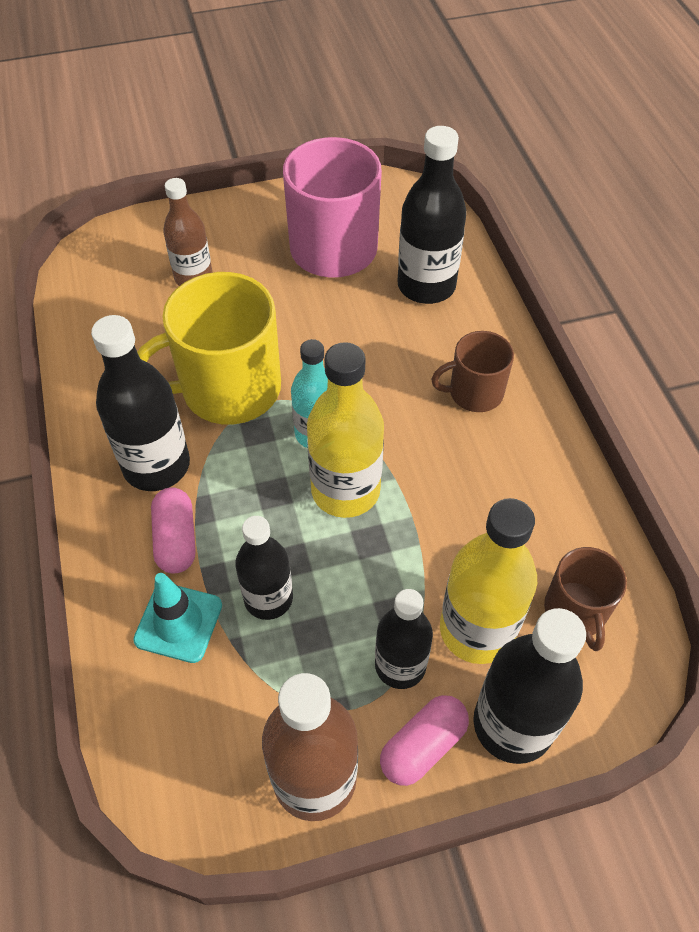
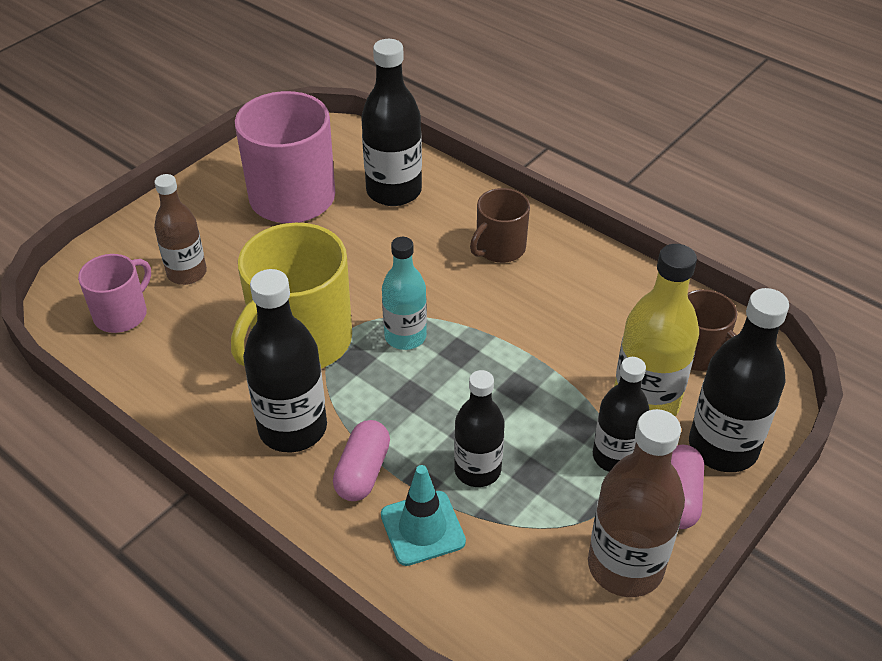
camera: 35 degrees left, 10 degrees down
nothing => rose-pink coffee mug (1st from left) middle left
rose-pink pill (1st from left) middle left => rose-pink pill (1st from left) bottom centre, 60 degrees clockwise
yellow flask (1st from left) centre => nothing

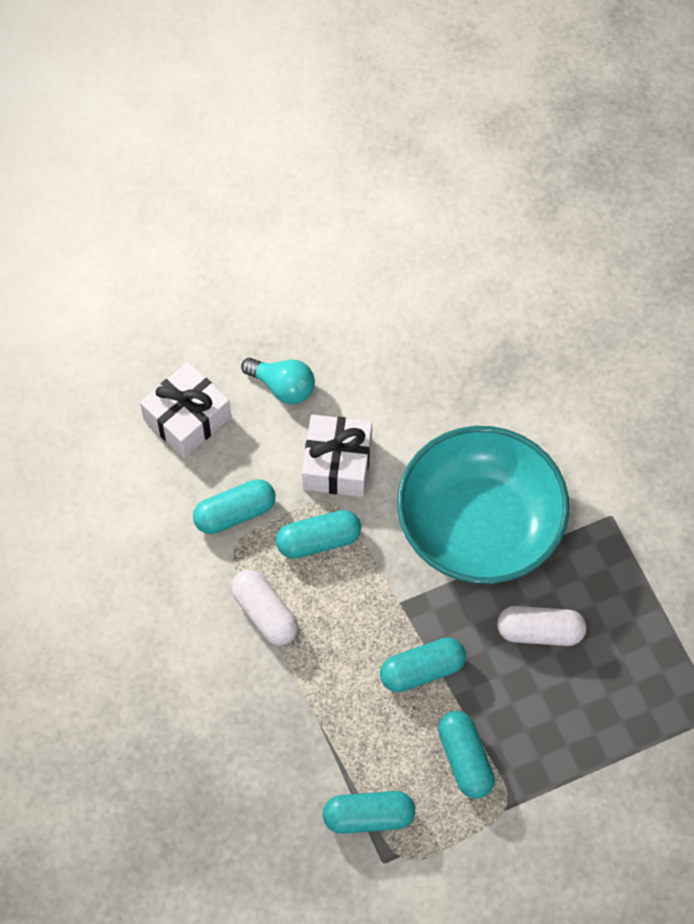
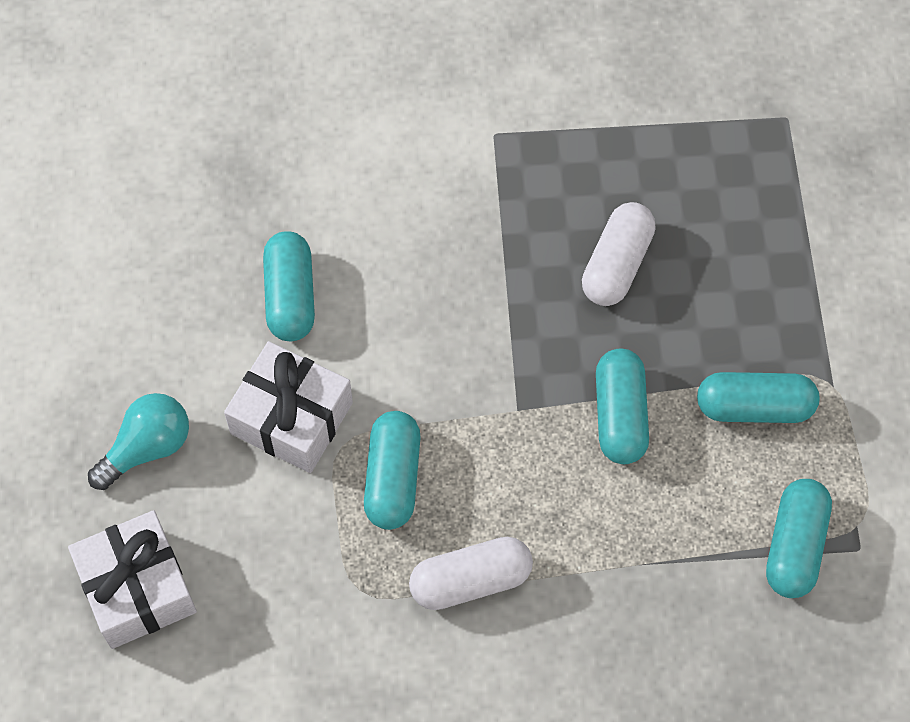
camera: 70 degrees left, 0 degrees up
turquoise pill (1st from left) centre => turquoise pill (1st from left) middle left, moved
turquoise bowl middle right => nothing

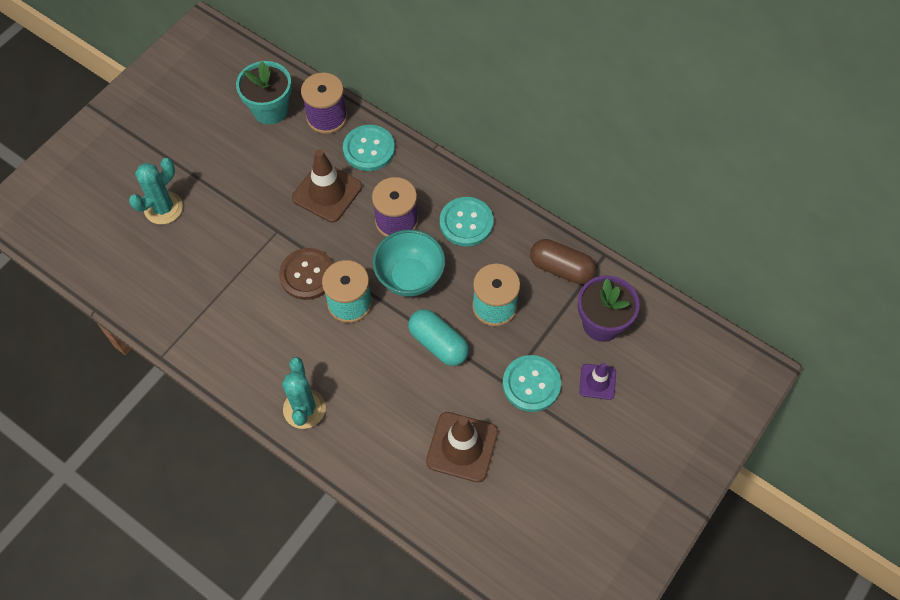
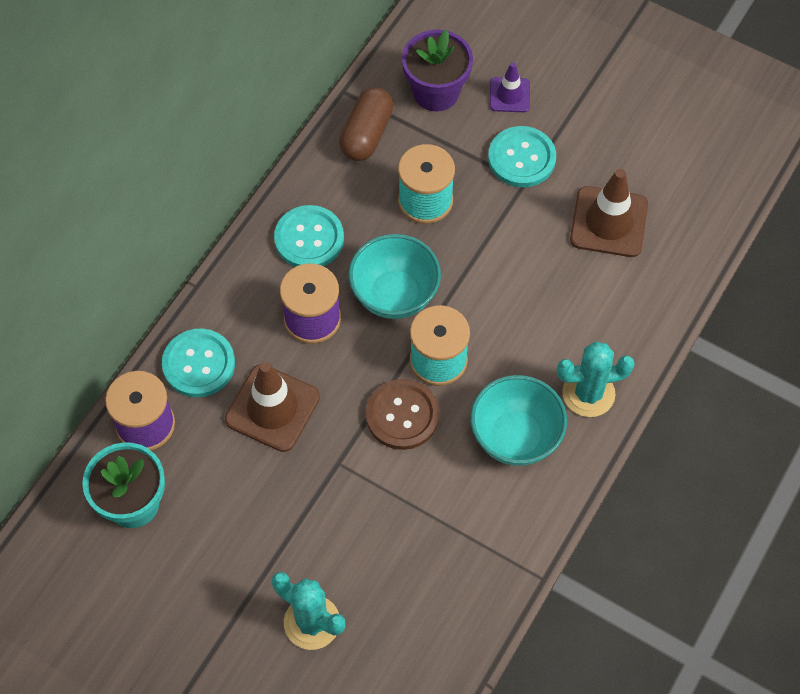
camera: 95 degrees left, 0 degrees up
nothing => turquoise bowl (2nd from left) centre
turquoise pill centre => nothing

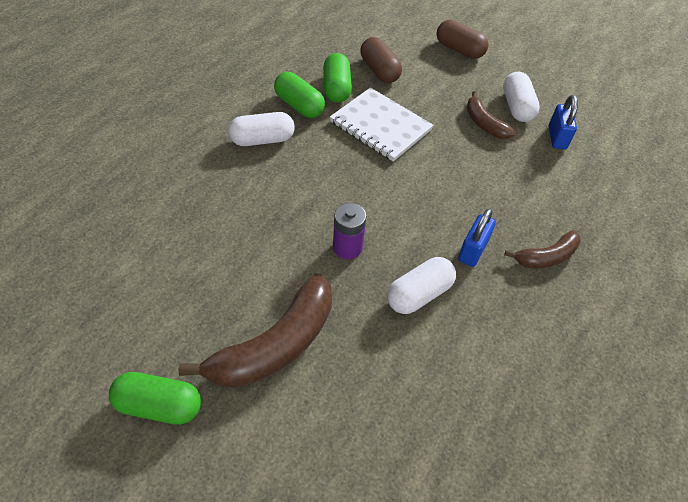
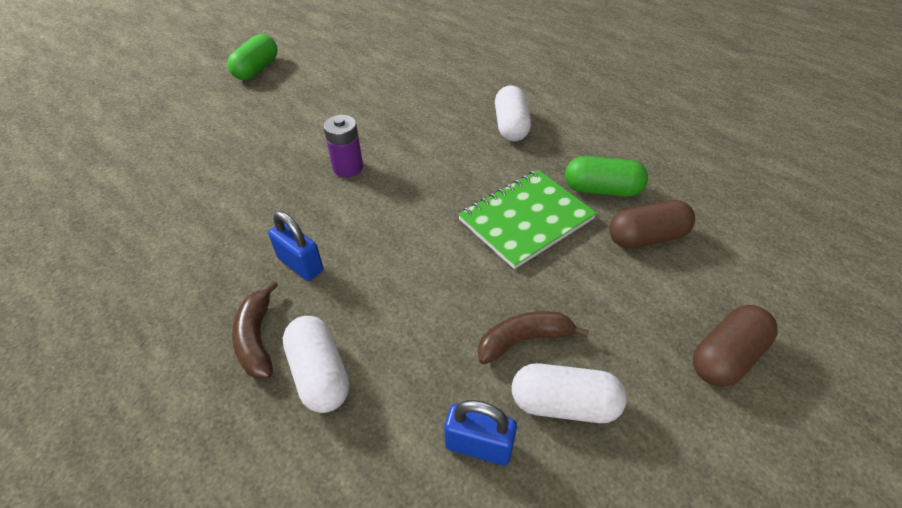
camera: 105 degrees right, 5 degrees down
snow-white pill (2nd from left in the first image) centre => snow-white pill (1st from left) bottom centre, moved
snow-white notepad top centre => leaf-green notepad centre
russet toy banana (1st from left) centre => nothing
leaf-green pill (2nd from left) top centre => nothing

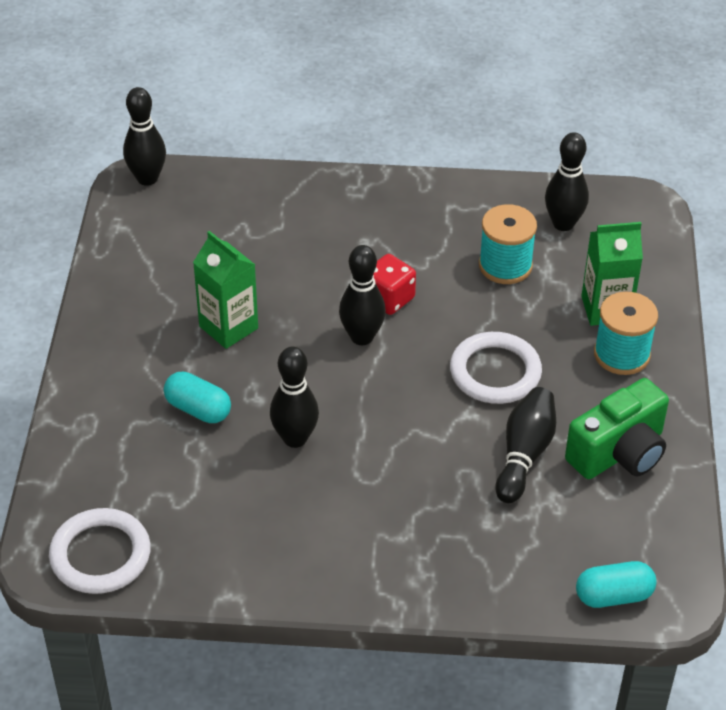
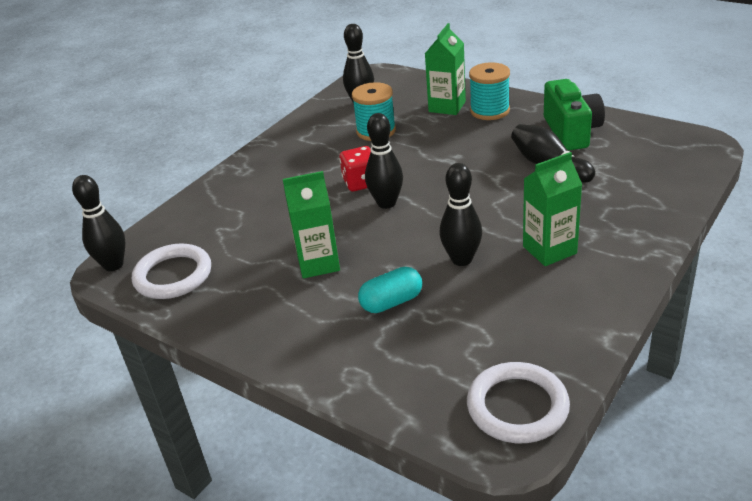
camera: 55 degrees left, 10 degrees down
snow-white torus (2nd from left in the first image) middle right => snow-white torus (1st from left) middle left, moved
nothing => leaf-green juice carton (3rd from left) middle right
turquoise pill (2nd from left) bottom right => nothing

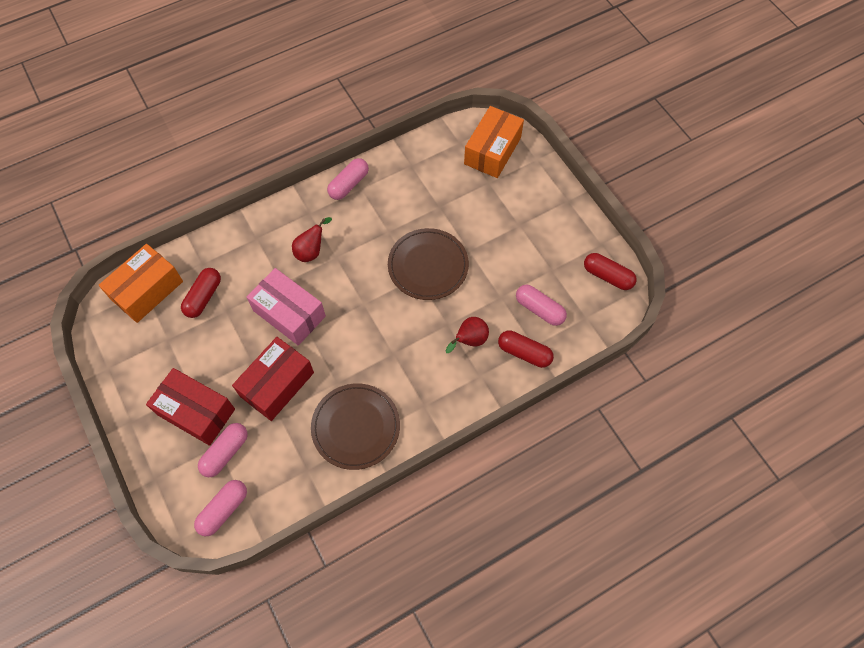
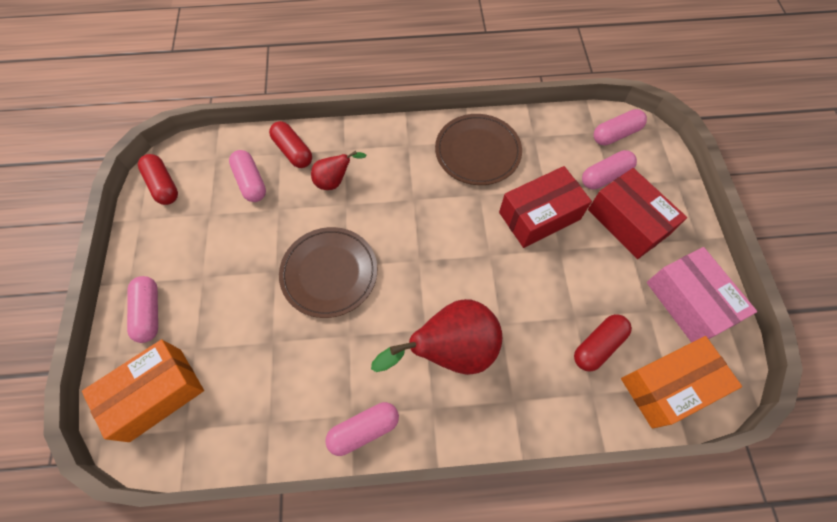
camera: 155 degrees left, 0 degrees up
nothing => rose-pink pill (1st from left) middle left
scarlet pear fruit (1st from left in the first image) centre => scarlet pear fruit (2nd from left) centre, x1.91
rose-pink parcel middle left => rose-pink parcel middle right, moved

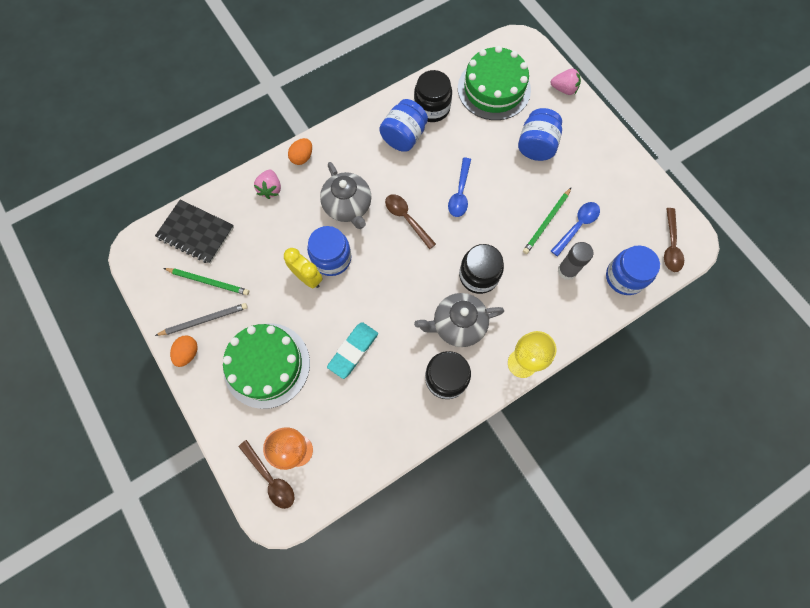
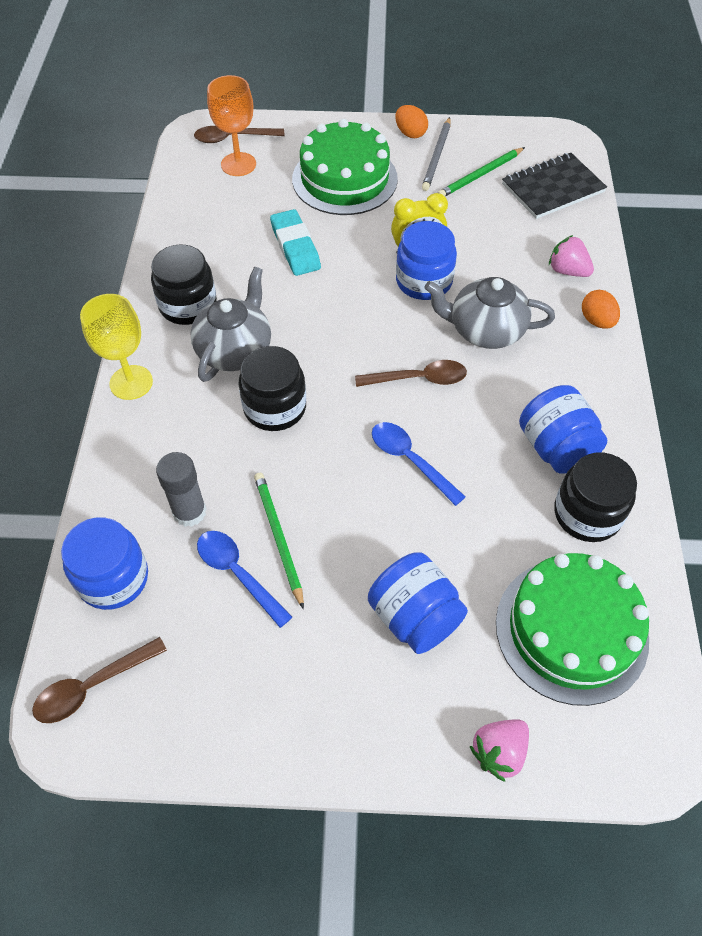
camera: 125 degrees right, 15 degrees down
russet tablespoon (3rd from left in the first image) middle right => russet tablespoon (1st from left) bottom left, 75 degrees counterclockwise
royal blue tablespoon (2nd from left in the first image) middle right => royal blue tablespoon (1st from left) centre, 150 degrees clockwise

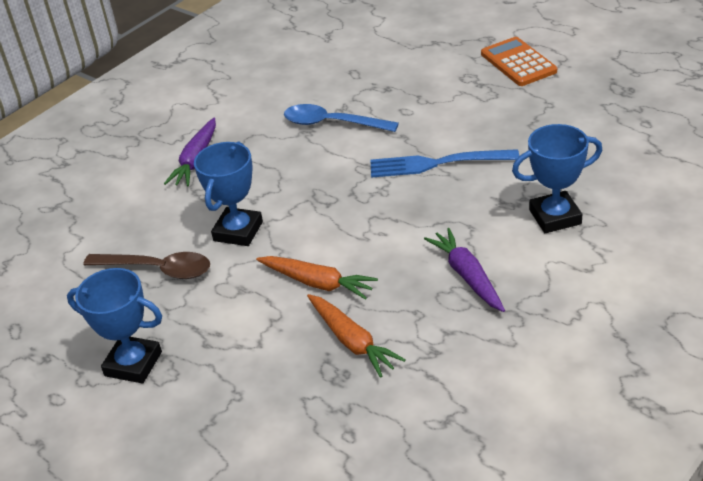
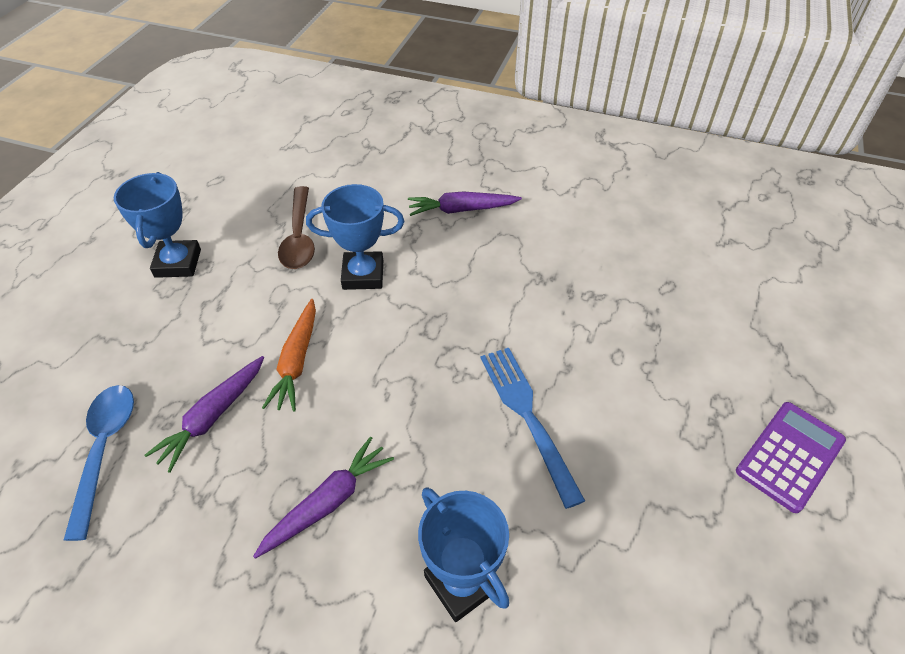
camera: 65 degrees right, 10 degrees up
royal blue tablespoon top centre => royal blue tablespoon bottom left, moved
orange-coloured carrot (2nd from left) bottom centre => violet carrot (1st from left) middle left
orange-coloured pocket calculator top right => violet pocket calculator bottom right

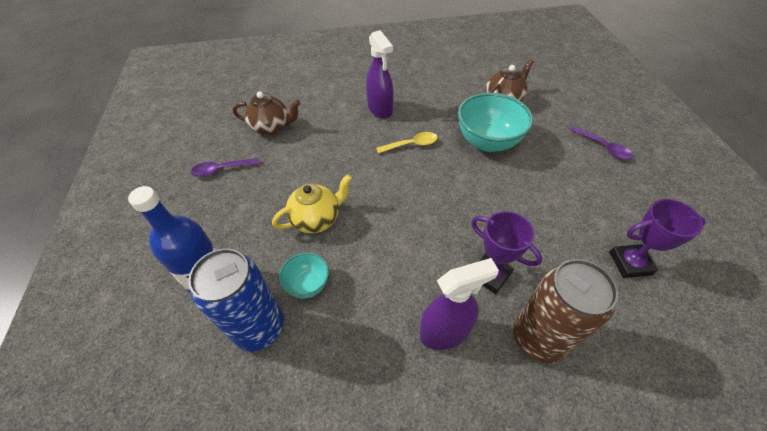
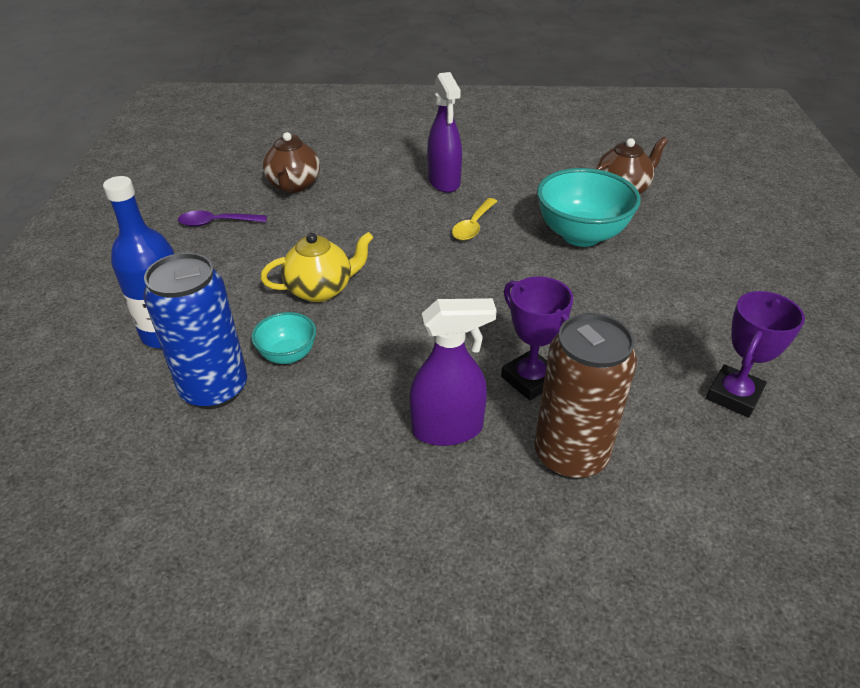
camera: 10 degrees right, 10 degrees down
russet teapot (1st from left) top centre, 75 degrees clockwise
yellow tablespoon top centre, 120 degrees clockwise
violet trophy (2nd from left) middle right, 60 degrees counterclockwise
violet tablespoon (2nd from left) top right => nothing

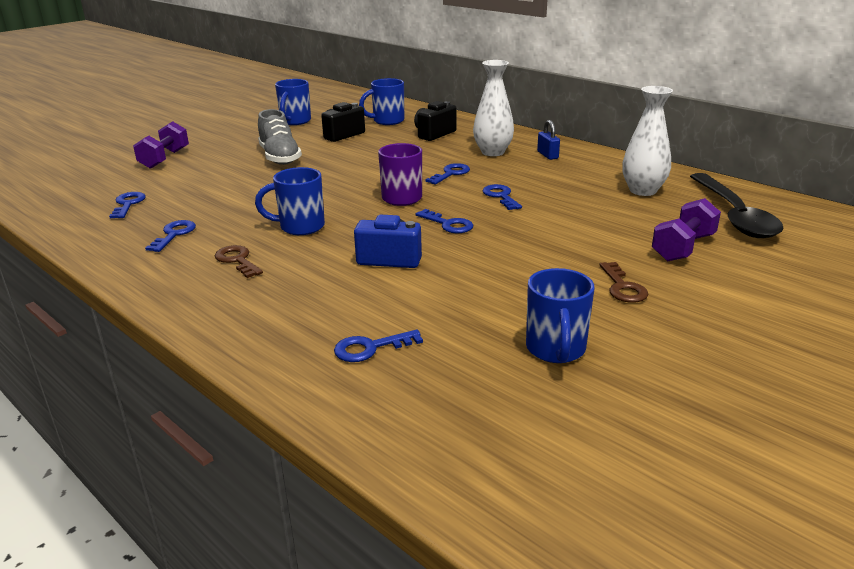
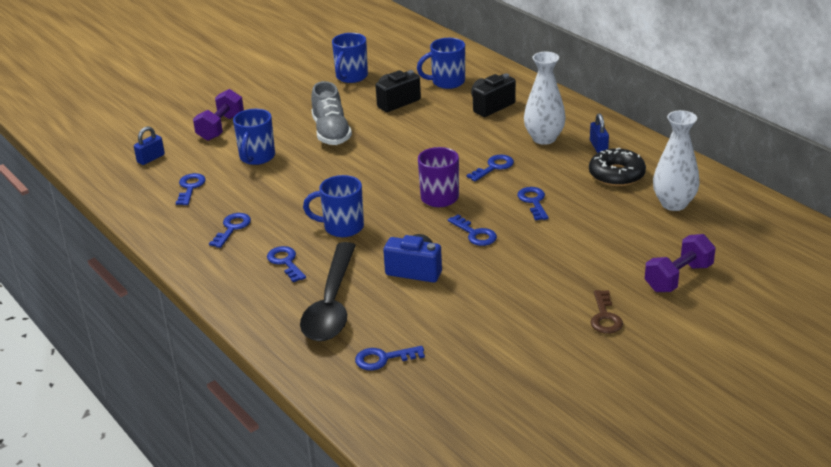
camera: 10 degrees right, 5 degrees up
nothing => royal blue small lock (1st from left) top left
royal blue coffee mug (4th from left in the first image) centre => royal blue coffee mug (1st from left) top left, moved
russet key (1st from left) middle left => royal blue key (3rd from left) centre
ebony tablespoon middle right => ebony tablespoon centre, moved
nothing => ebony glazed donut middle right

